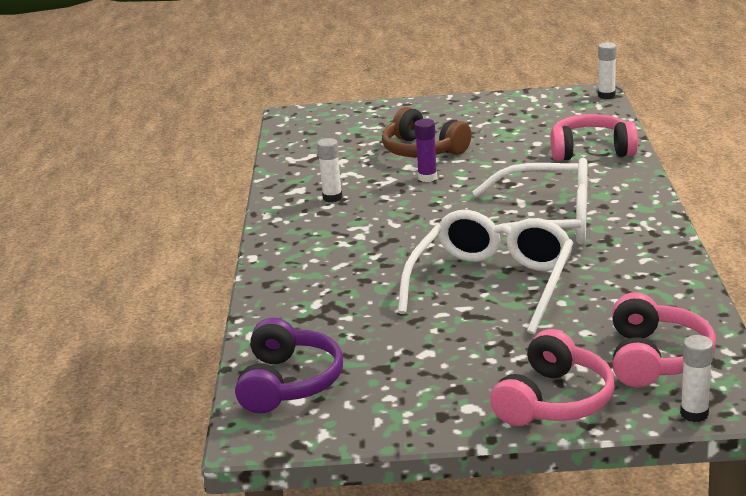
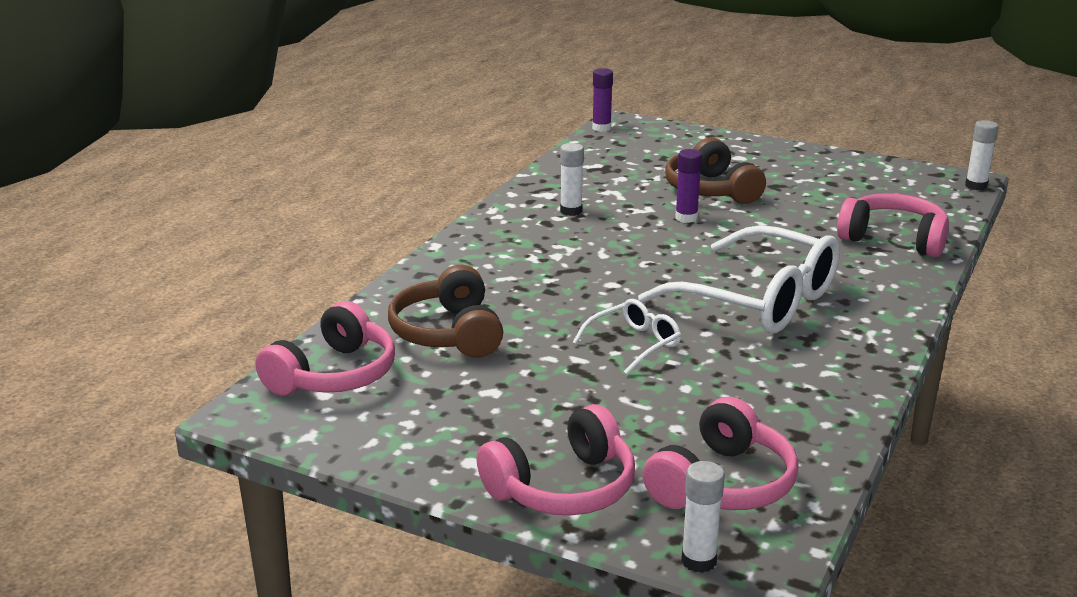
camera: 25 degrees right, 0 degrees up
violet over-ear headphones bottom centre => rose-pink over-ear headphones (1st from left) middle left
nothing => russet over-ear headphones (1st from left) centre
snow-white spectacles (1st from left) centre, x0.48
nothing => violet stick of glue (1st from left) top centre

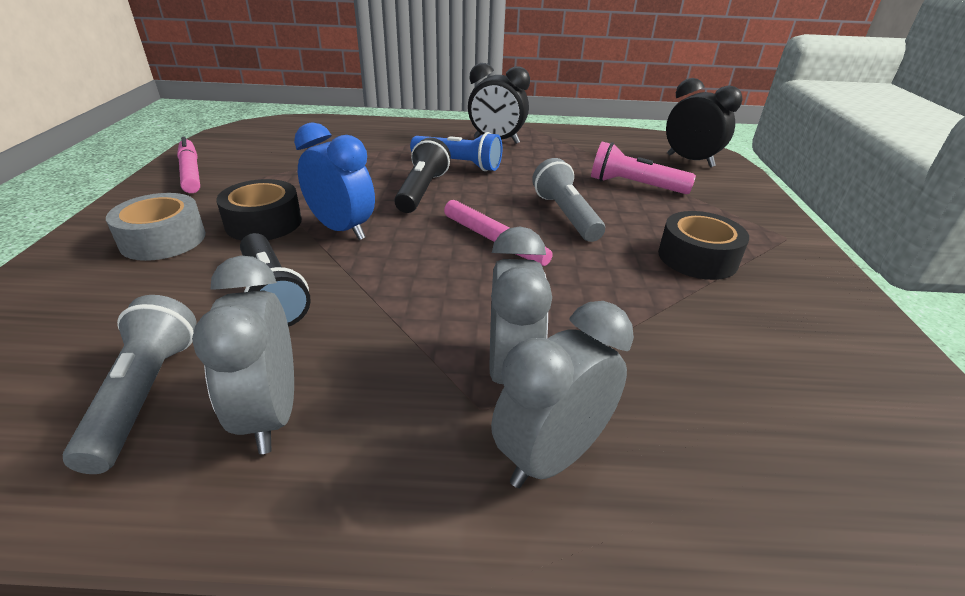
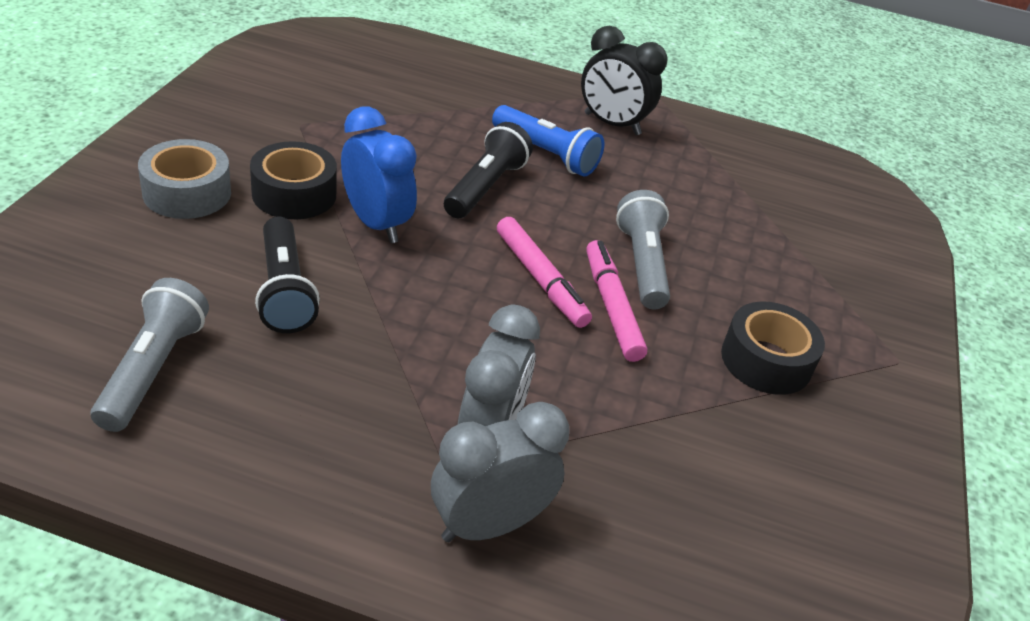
camera: 10 degrees right, 5 degrees up
rose-pink marker (1st from left in the first image) top left => rose-pink marker (2nd from left) centre, moved
ash-grey alarm clock (1st from left) middle left => nothing
rose-pink flashlight top centre => nothing
ebony alarm clock (2nd from left) top right => nothing

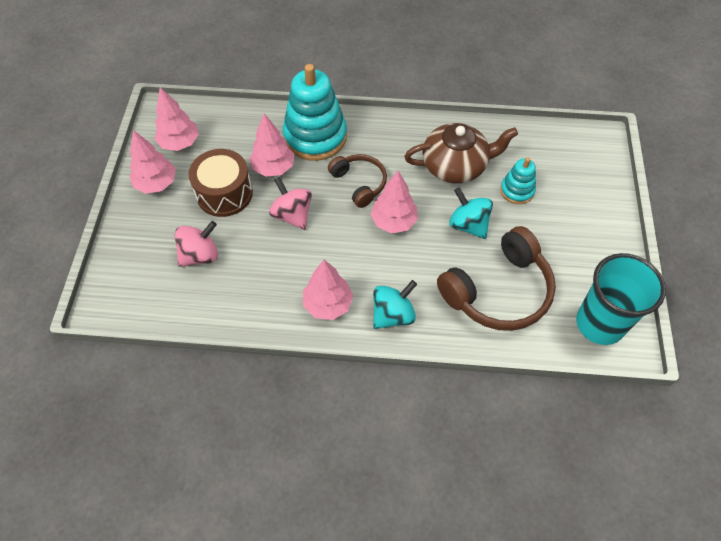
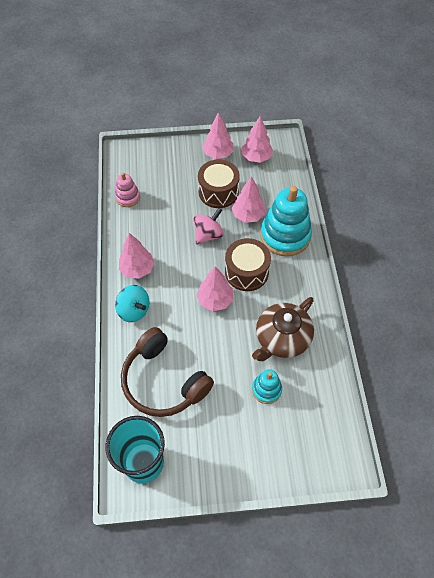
camera: 80 degrees right, 0 degrees up
nothing => rose-pink stacking rings top left
russet over-ear headphones (1st from left) centre => russet drum (2nd from left) centre
russet teapot top centre => russet teapot centre, 60 degrees clockwise
rose-pink whirligig (1st from left) middle left => nothing
turquoise whirligig (2nd from left) centre => nothing

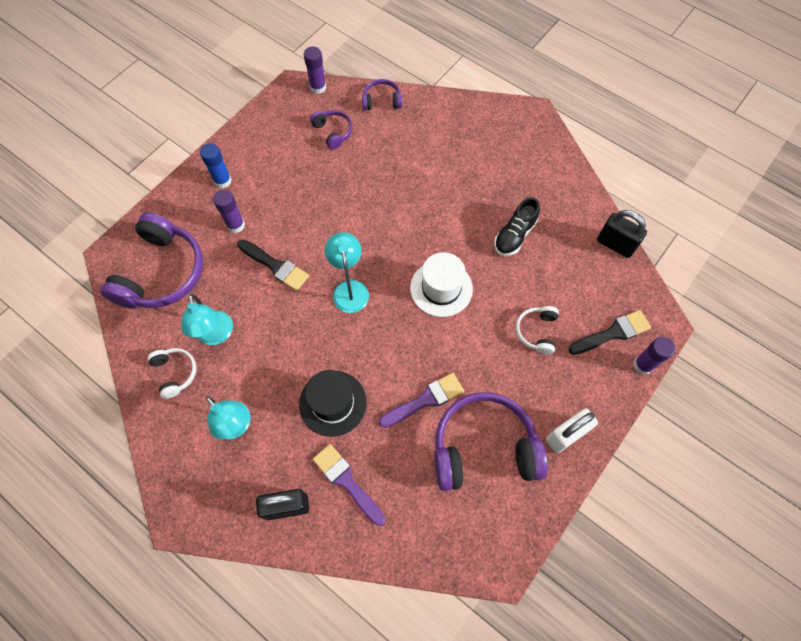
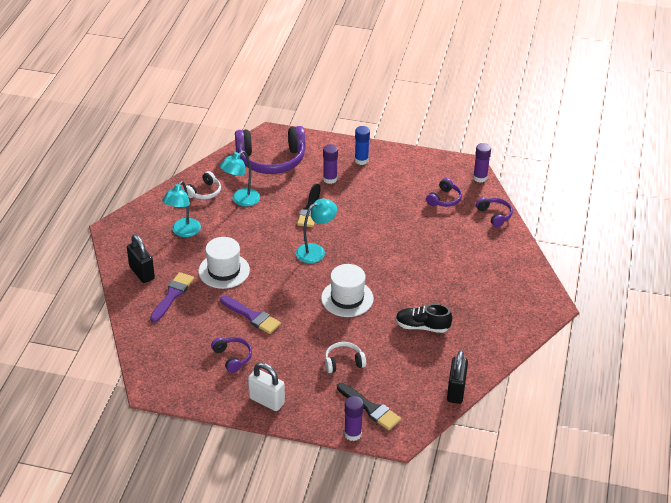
camera: 65 degrees right, 25 degrees down
ebony hat centre => snow-white hat (1st from left) centre
violet over-ear headphones (4th from left in the first image) bottom centre => violet over-ear headphones (1st from left) bottom centre, x0.48

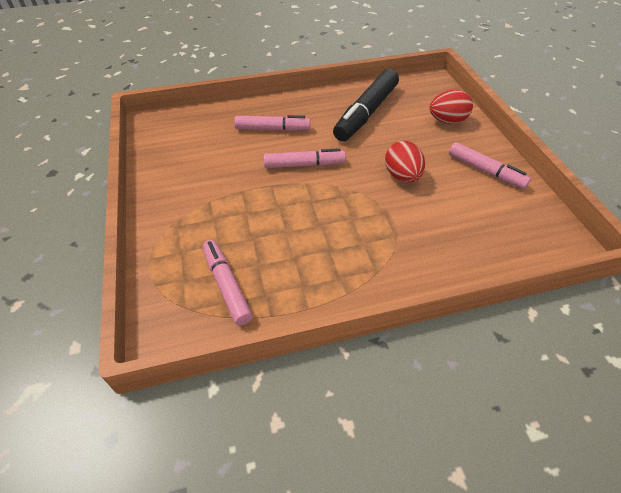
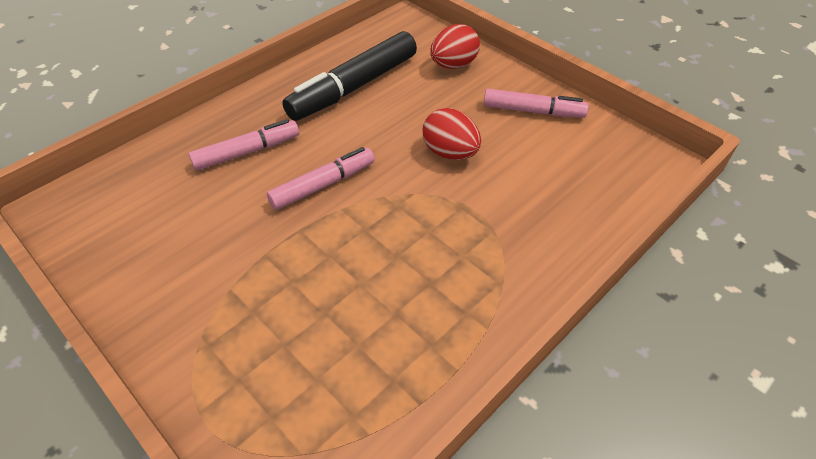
camera: 30 degrees left, 0 degrees up
ebony marker top centre, 45 degrees clockwise
rose-pink marker (1st from left) centre => nothing

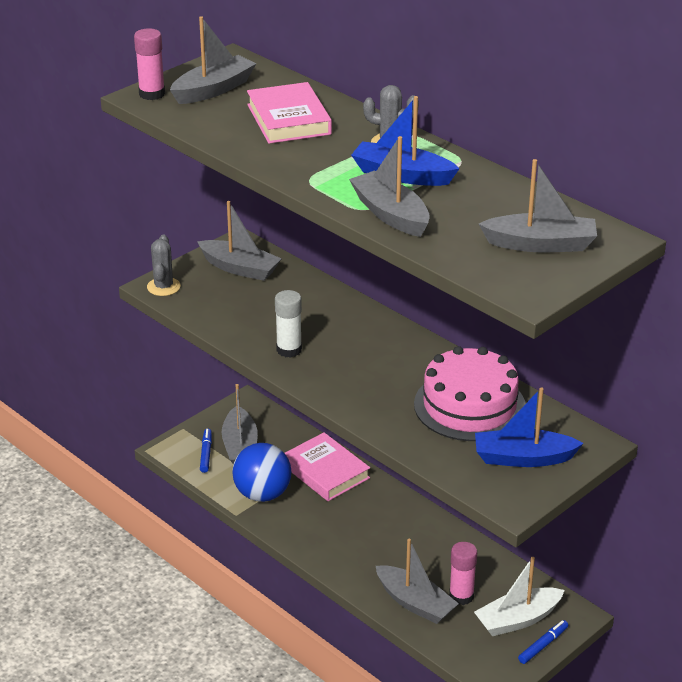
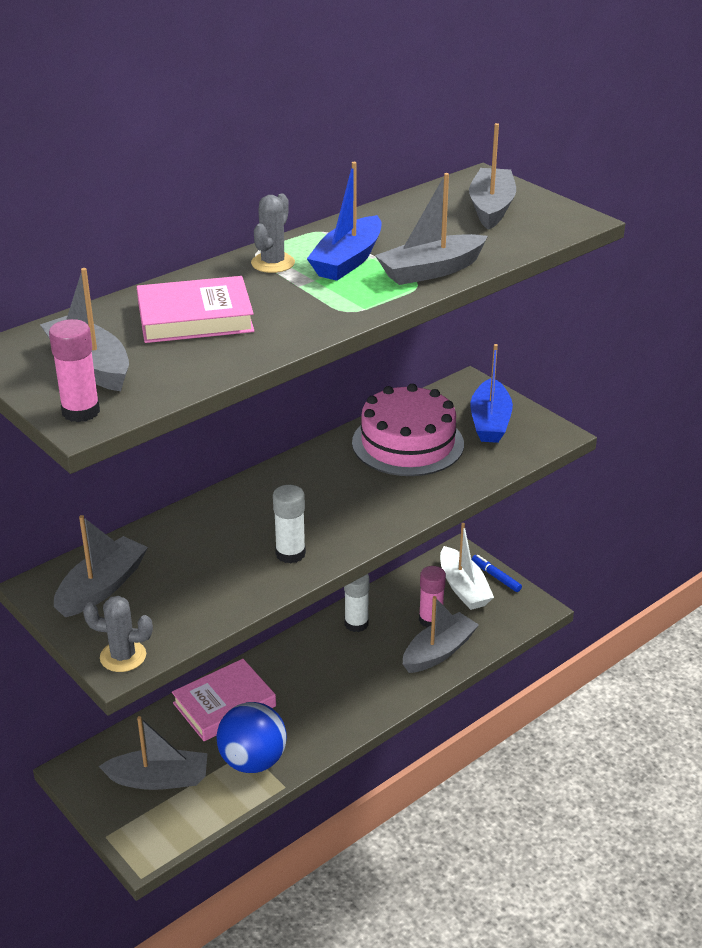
camera: 85 degrees left, 0 degrees up
nothing => snow-white stick of glue (2nd from left) centre
royal blue marker (1st from left) middle left => nothing

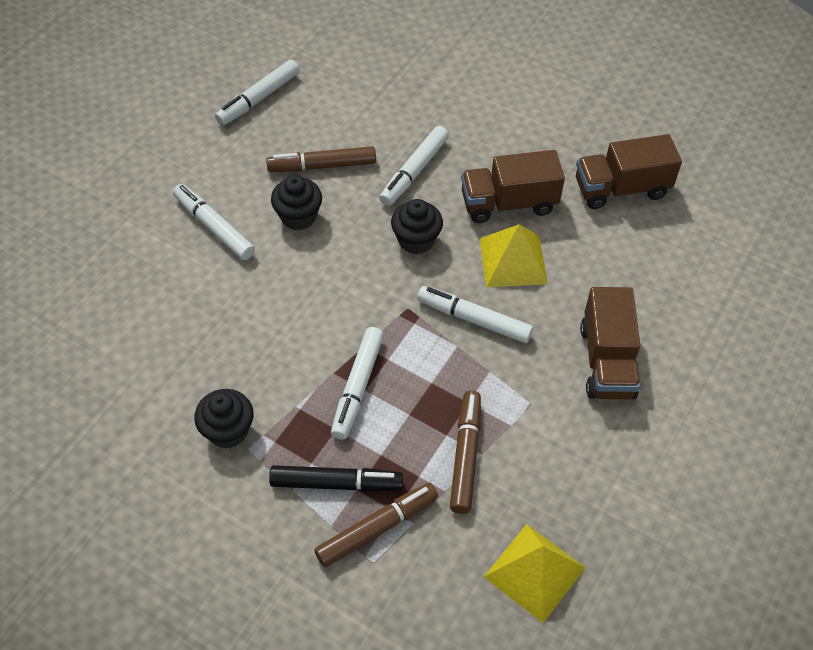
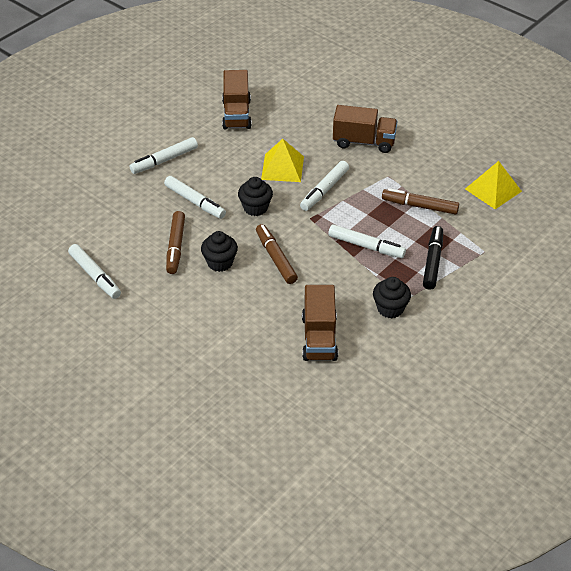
camera: 80 degrees left, 10 degrees down
snow-white marker (1st from left in the first image) middle left => snow-white marker (2nd from left) top left, moved
russet marker (2nd from left) bottom centre => russet marker (2nd from left) centre, moved
russet truck (1st from left in the first image) top centre => russet truck (2nd from left) centre, moved

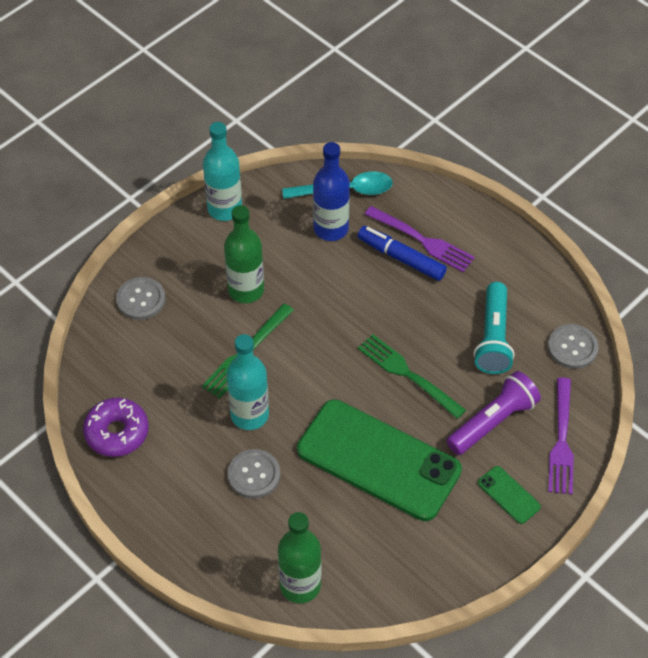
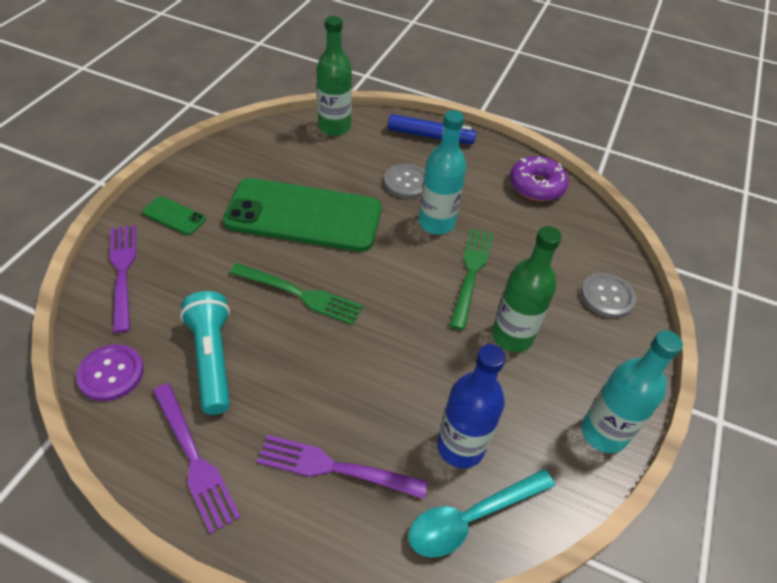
camera: 155 degrees right, 5 degrees down
ash-grey button (3rd from left) middle right => violet button middle left
nothing => violet fork (2nd from left) bottom left
royal blue marker centre => royal blue marker top centre, moved
violet flashlight middle right => nothing

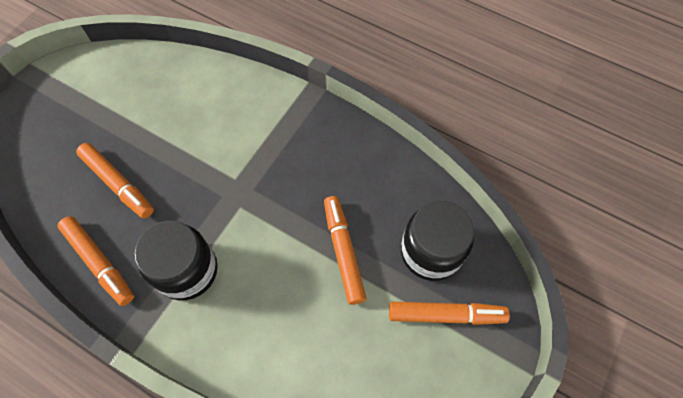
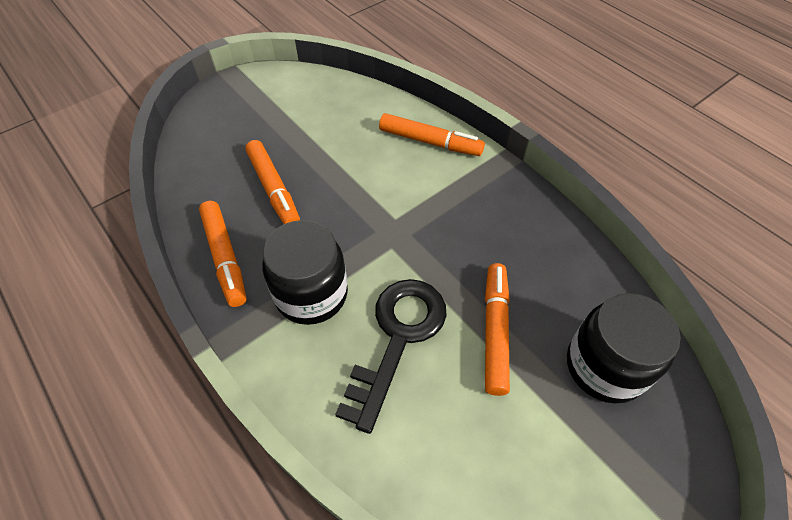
camera: 20 degrees right, 10 degrees down
nothing => ebony key bottom centre
orange-coloured marker (4th from left in the first image) bottom centre => orange-coloured marker (3rd from left) top centre, moved

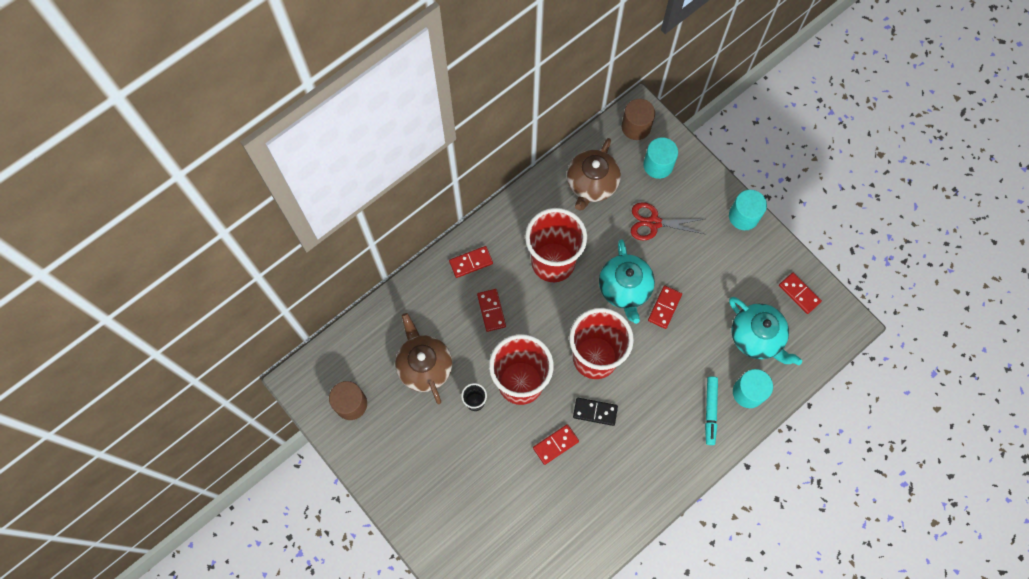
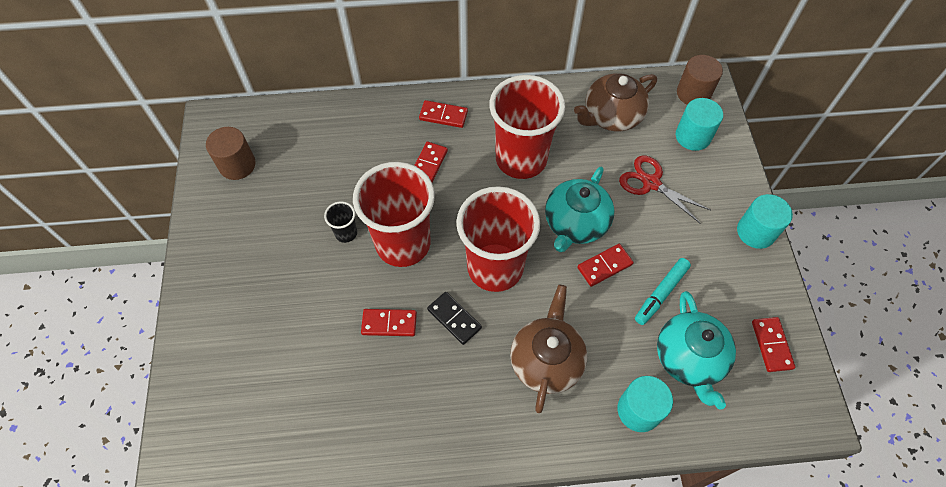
camera: 35 degrees right, 10 degrees down
russet teapot (1st from left) centre => russet teapot (1st from left) bottom centre, moved
turquoise marker bottom right => turquoise marker middle right, moved

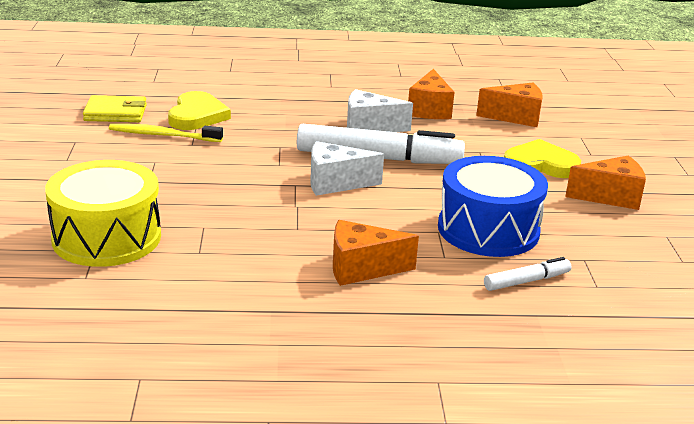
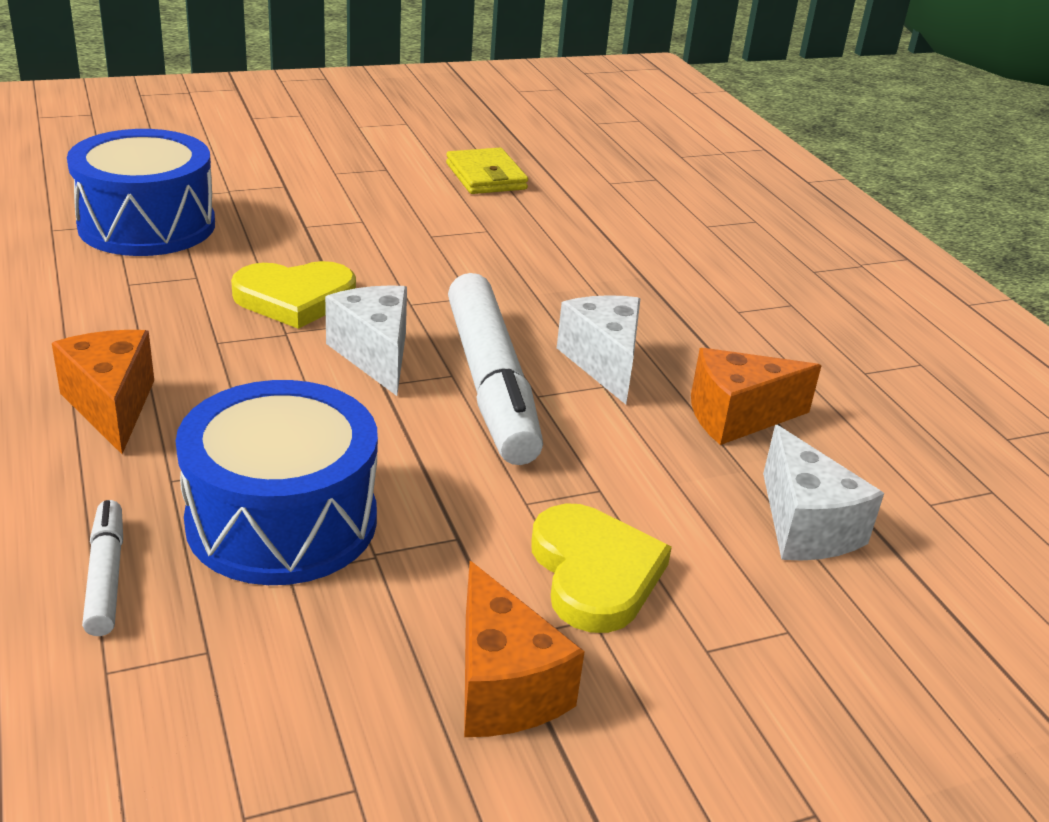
camera: 70 degrees right, 5 degrees up
yellow drum middle left => royal blue drum (1st from left) top left
snow-white marker (2nd from left in the first image) middle right => snow-white marker (1st from left) bottom left, 150 degrees counterclockwise
yellow love heart (1st from left) top left => yellow love heart (1st from left) middle left, moved
orange-coloured cheese (3rd from left) top right => snow-white cheese (3rd from left) middle right
yellow toothbrush top left => nothing

